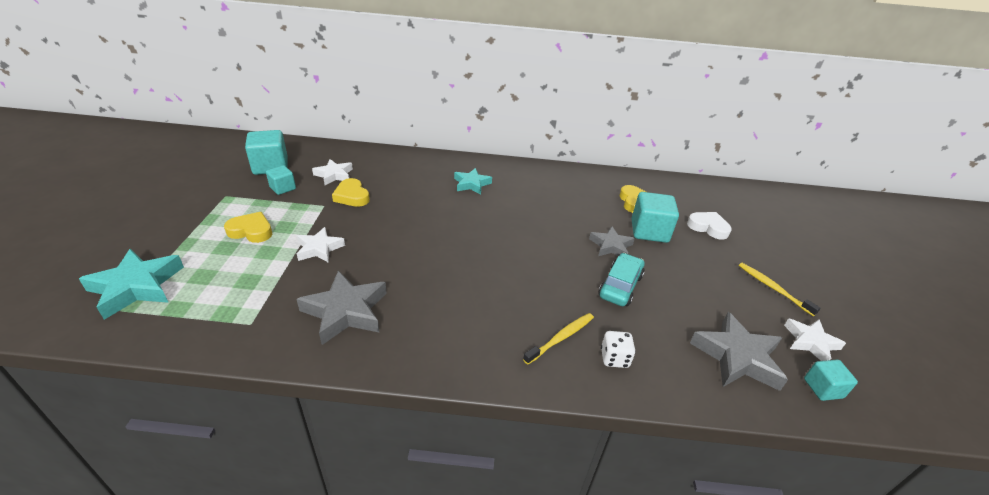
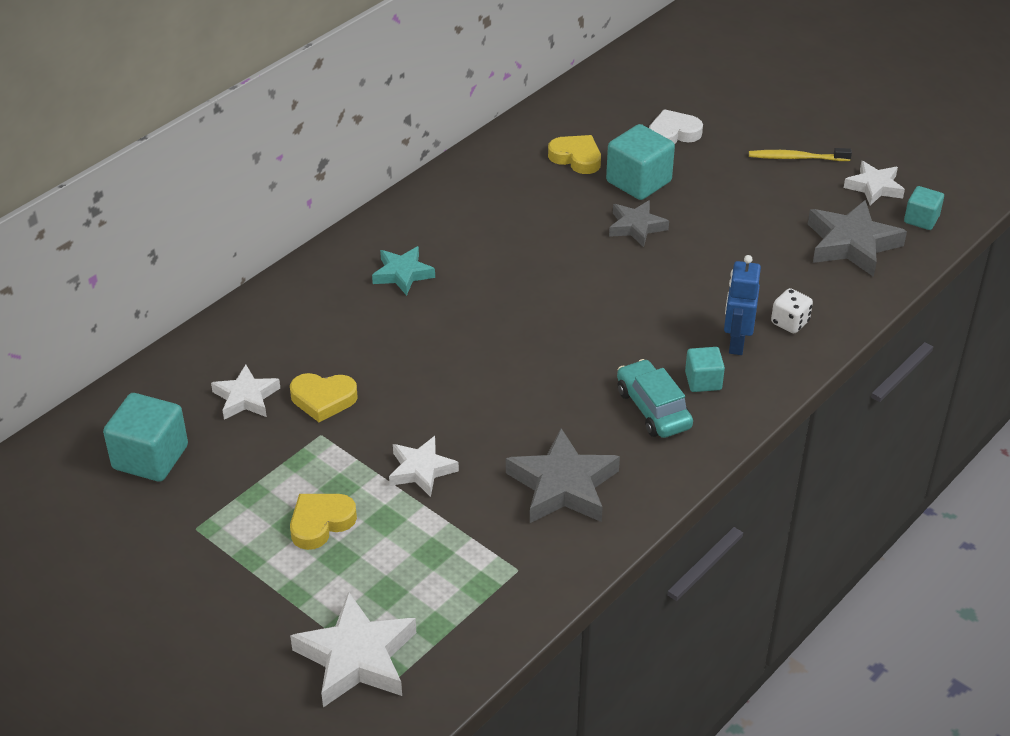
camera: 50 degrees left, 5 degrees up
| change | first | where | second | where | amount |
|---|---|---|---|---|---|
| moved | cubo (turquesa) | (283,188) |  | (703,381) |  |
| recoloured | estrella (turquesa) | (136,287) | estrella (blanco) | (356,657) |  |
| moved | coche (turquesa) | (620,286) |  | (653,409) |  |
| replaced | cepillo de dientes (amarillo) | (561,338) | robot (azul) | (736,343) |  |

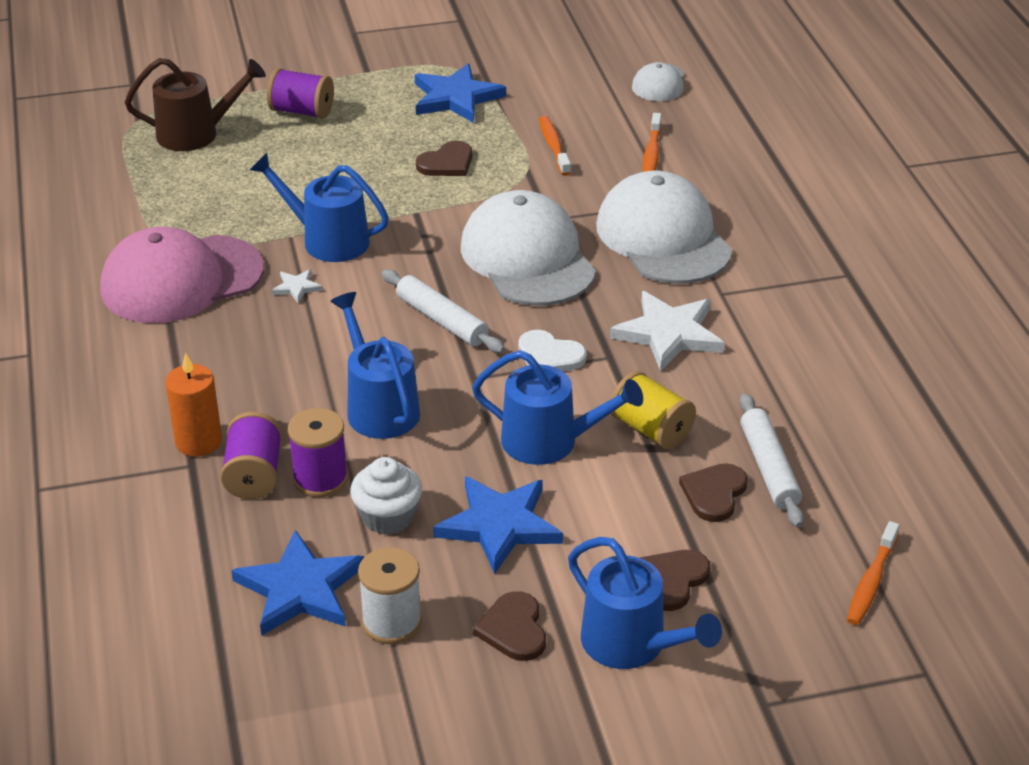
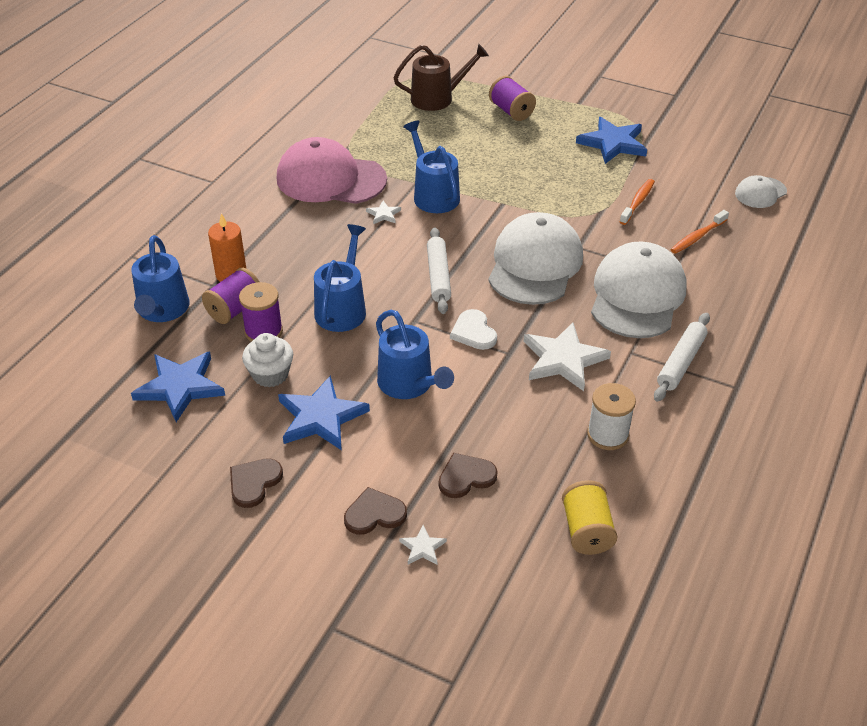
camera: 40 degrees right, 5 degrees up
| change | first | where | second | where | amount |
|---|---|---|---|---|---|
| turned | regadera (marrón) | (195,134) |  | (437,98) | 45 degrees counterclockwise |
| removed | corazón (marrón) | (447,163) |  |  |  |
| moved | carrete (amarillo) | (651,429) |  | (586,530) |  |
| moved | rodillo (blanco) | (769,468) |  | (681,362) |  |
| removed | cepillo de dientes (naranja) | (871,582) |  |  |  |
| moved | regadera (azul) | (631,644) |  | (162,310) |  |
| moved | carrete (blanco) | (392,622) |  | (607,435) |  |
| added |  |  | estrella (blanco) | (422,548) |  |

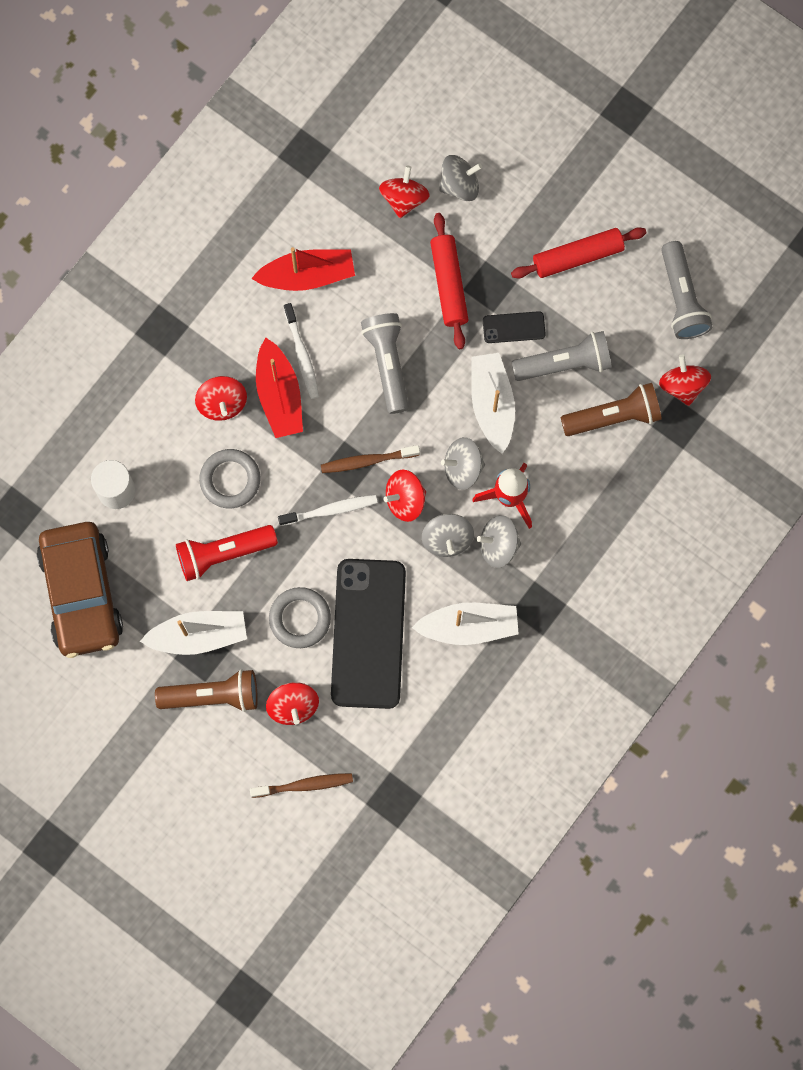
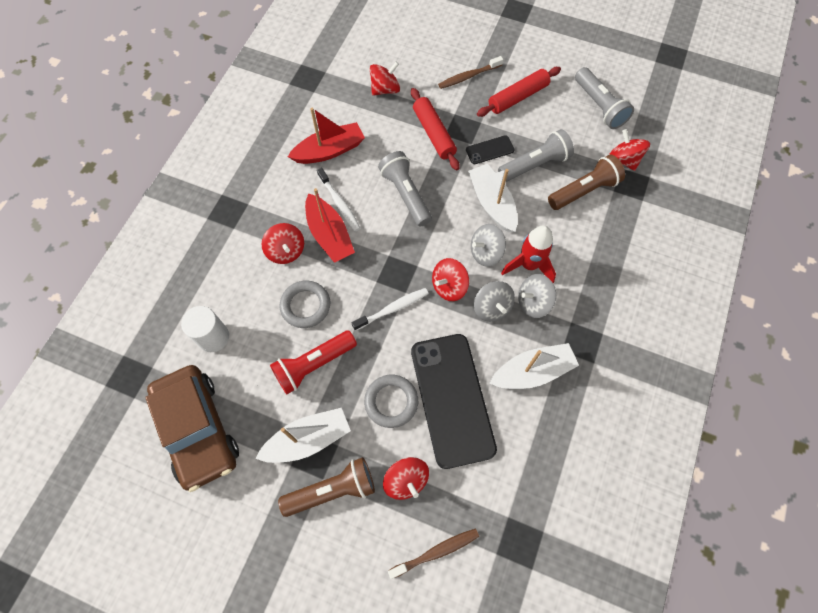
camera: 15 degrees left, 10 degrees down
| change | first | where | second | where | amount |
|---|---|---|---|---|---|
| removed | peonza (gris) | (459,185) |  |  |  |
| turned | peonza (rojo) | (404,198) |  | (385,89) | 60 degrees clockwise |
| moved | cepillo de dientes (marrón) | (368,461) |  | (469,76) |  |

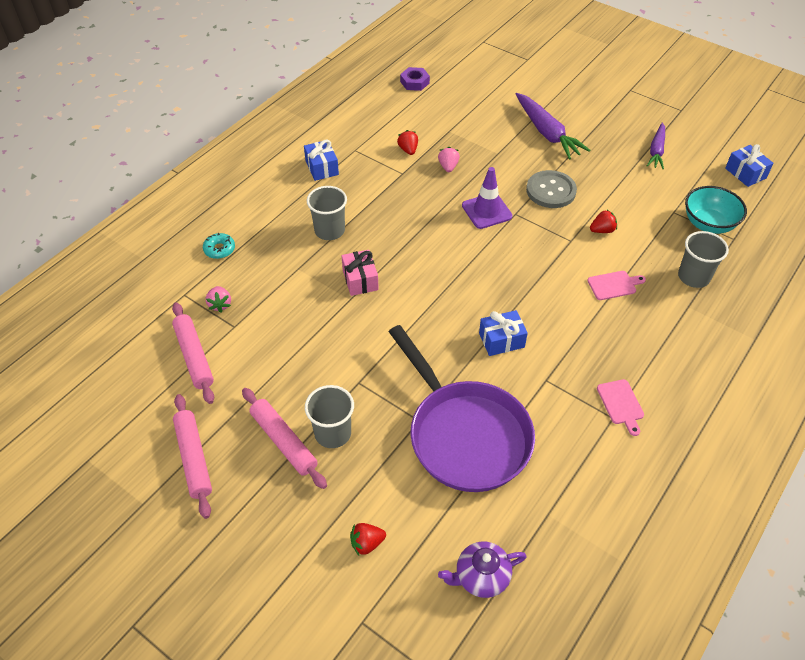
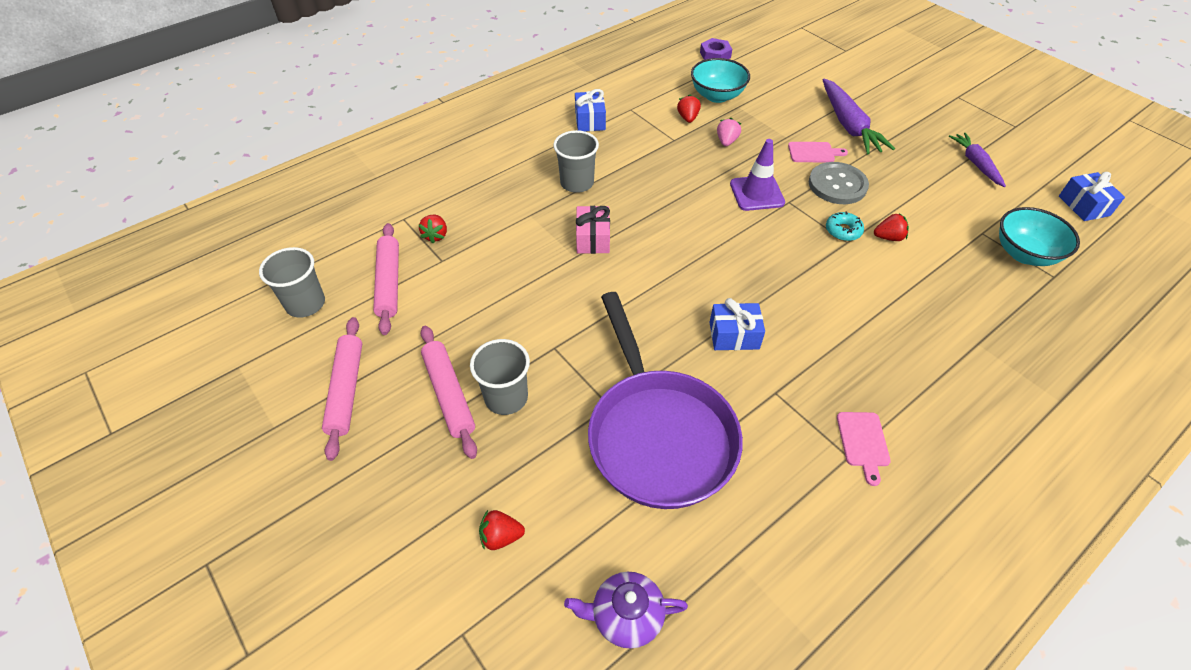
camera: 15 degrees right, 0 degrees up
| change | first | where | second | where | amount |
|---|---|---|---|---|---|
| turned | zanahoria (morado) | (656,151) |  | (975,164) | 135 degrees clockwise |
| moved | vaso (gris) | (693,277) |  | (305,304) |  |
| moved | rosquilla (turquesa) | (219,249) |  | (843,231) |  |
| moved | tabla de cortar (rosa) | (614,285) |  | (813,152) |  |
| recoloured | fresa (rosa) | (220,304) | fresa (rojo) | (436,235) |  |
| added |  |  | cuenco (turquesa) | (717,96) |  |

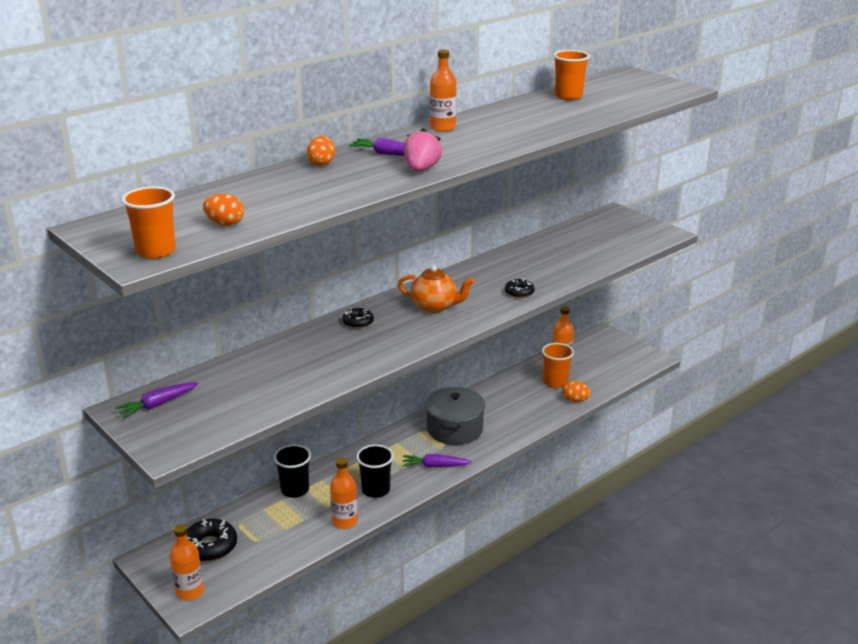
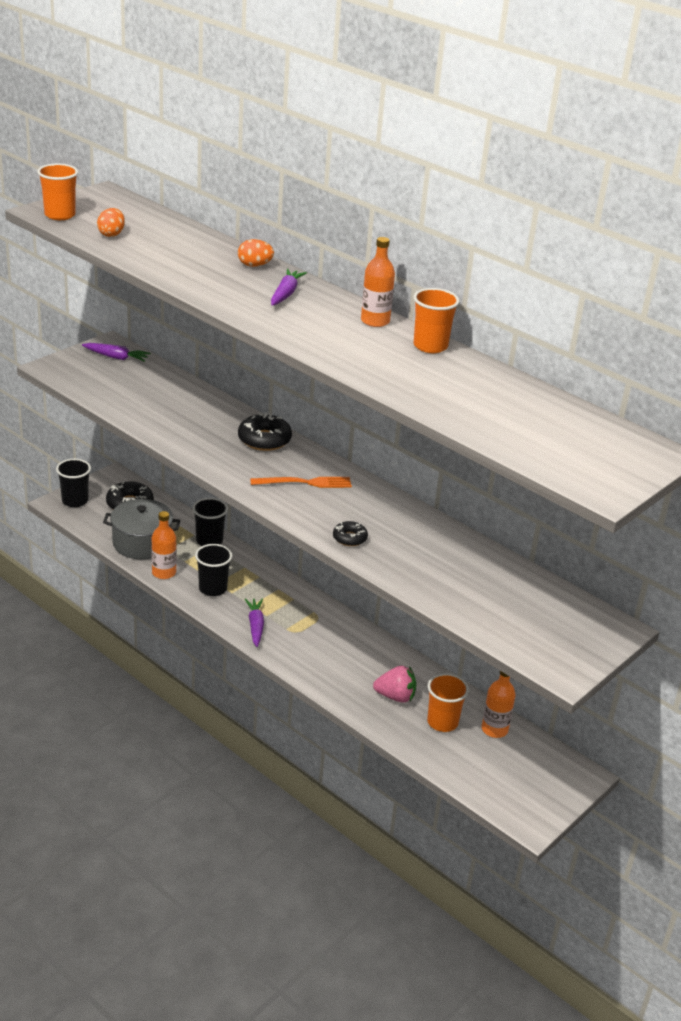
camera: 80 degrees right, 5 degrees up
| change | first | where | second | where | amount |
|---|---|---|---|---|---|
| moved | vaso (naranja) | (568,96) |  | (430,346) |  |
| moved | fresa (rosa) | (421,169) |  | (395,696) |  |
| replaced | tetera (naranja) | (435,307) | tenedor (naranja) | (305,483) |  |
| resized | rosquilla (negro) | (358,322) |  | (264,439) | x1.70 |
| removed | huevo (naranja) | (575,400) |  |  |  |
| turned | zanahoria (morado) | (157,405) |  | (116,357) | 150 degrees clockwise |
| moved | olla (gris) | (454,429) |  | (142,542) |  |
| replaced | botella (naranja) | (189,592) | vaso (negro) | (75,501) |  |

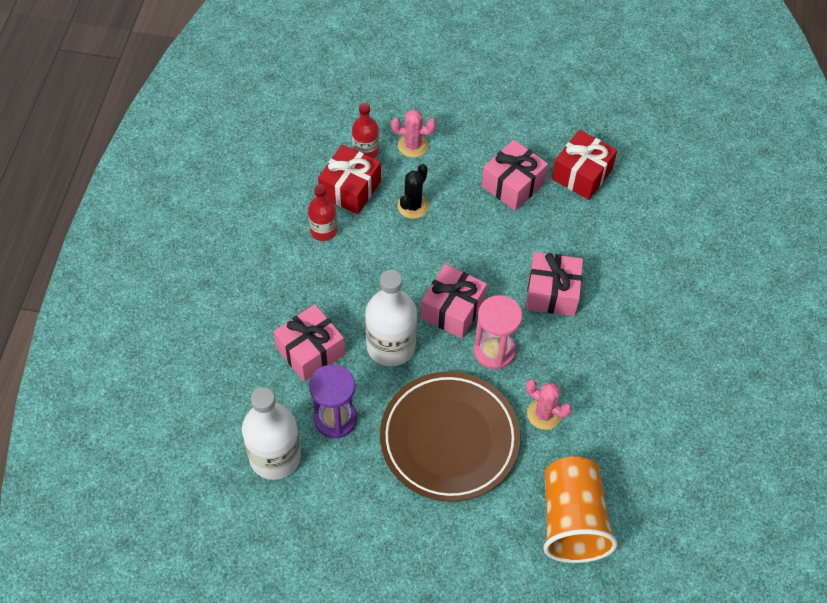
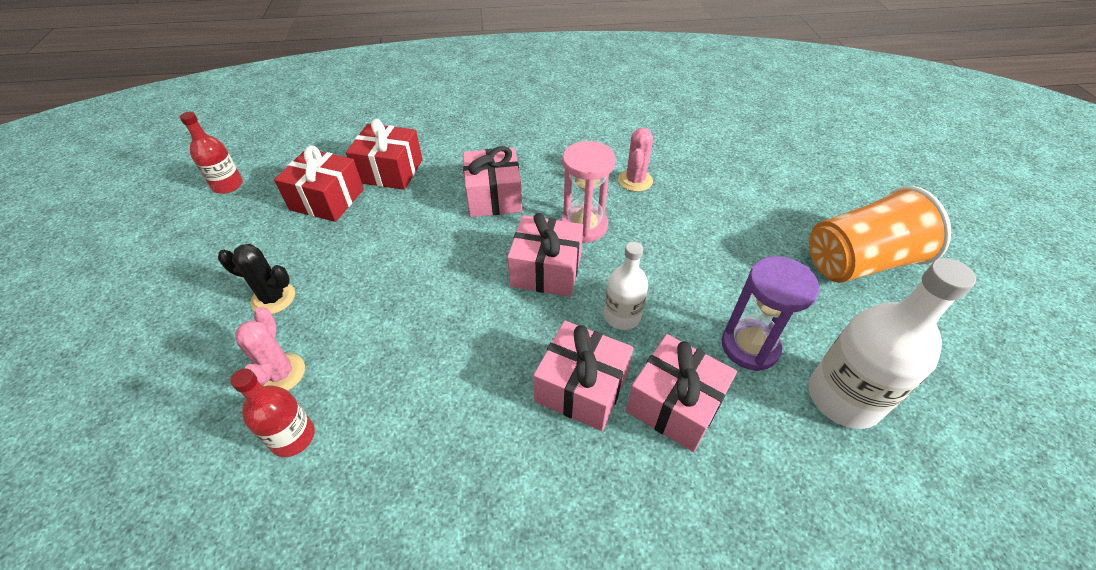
camera: 105 degrees left, 10 degrees down
| change | first | where | second | where | amount |
|---|---|---|---|---|---|
| moved | regalo (rosa) | (512,184) |  | (581,388) |  |
| moved | regalo (rojo) | (350,189) |  | (390,171) |  |
| moved | cactus (negro) | (413,206) |  | (273,298) |  |
| moved | botella (rojo) | (323,230) |  | (227,185) |  |
| resized | botella (blanco) | (391,346) |  | (622,316) | x0.58 |
| removed | plato (marrón) | (449,439) |  |  |  |
| moved | vaso (naranja) | (571,520) |  | (858,262) |  |

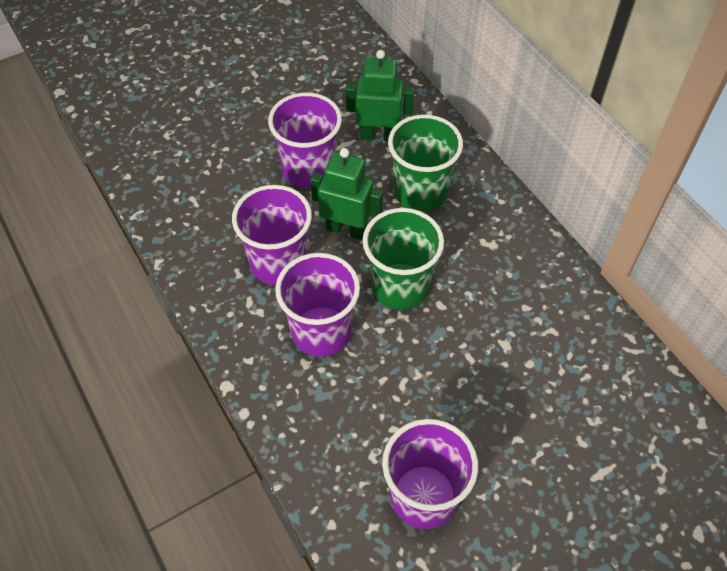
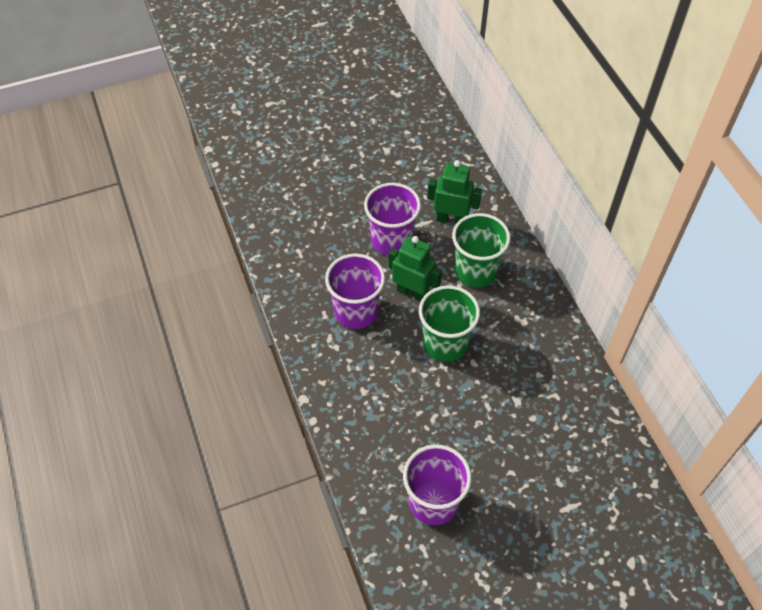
camera: 10 degrees right, 0 degrees up
| change | first | where | second | where | amount |
|---|---|---|---|---|---|
| removed | vaso (morado) | (321,331) |  |  |  |

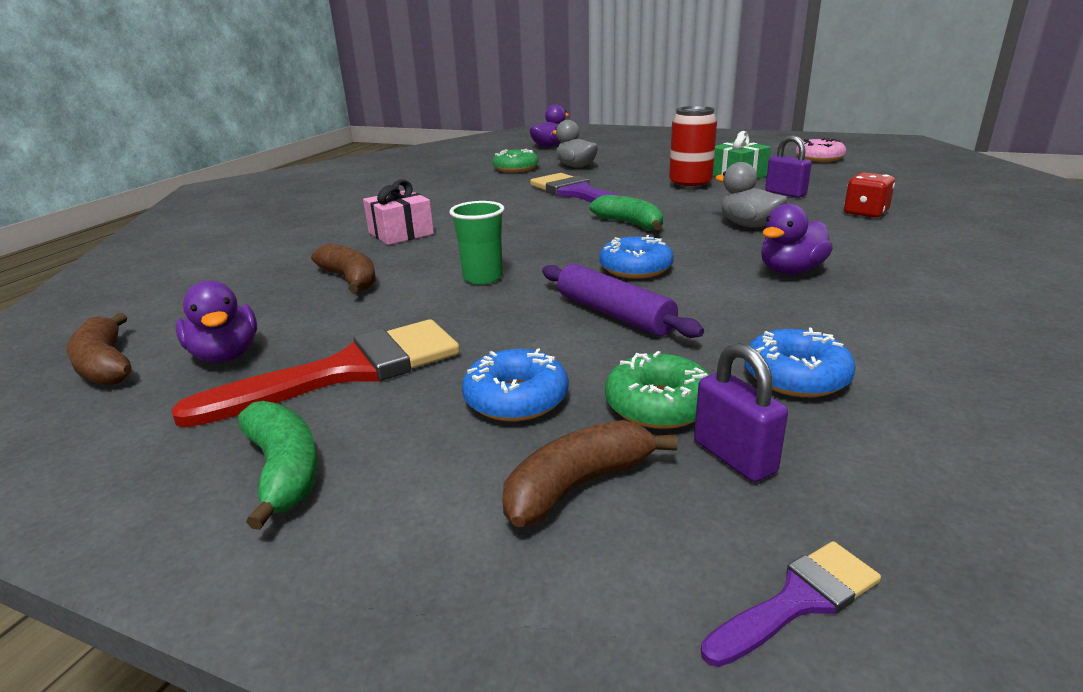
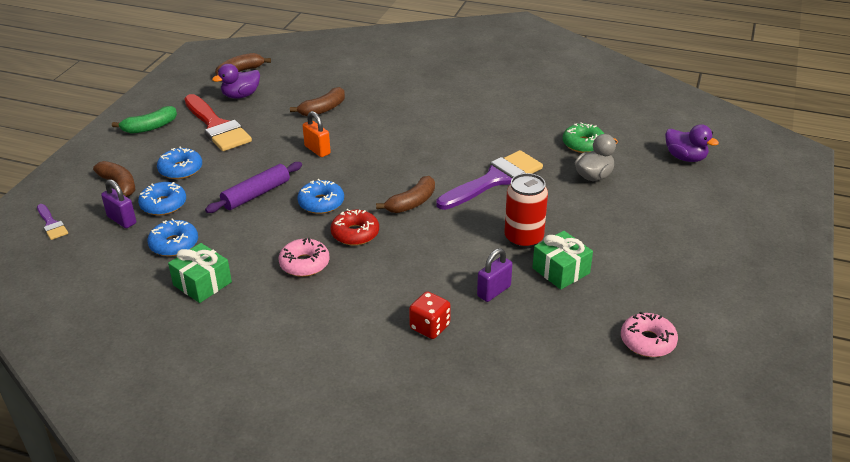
camera: 85 degrees right, 10 degrees up
| change | first | where | second | where | amount |
|---|---|---|---|---|---|
| removed | pato (gris) | (748,225) |  |  |  |
| removed | regalo (rosa) | (401,233) |  |  |  |
| recoloured | plátano (verde) | (630,224) | plátano (marrón) | (412,203) |  |
| replaced | vaso (verde) | (482,277) | candado (naranja) | (317,150) |  |
| replaced | pato (morado) | (790,271) | rosquilla (rosa) | (304,264) |  |
| turned | candado (morado) | (734,457) |  | (122,220) | 75 degrees clockwise |
| recoloured | rosquilla (verde) | (659,405) | rosquilla (azul) | (163,204) |  |
| added |  |  | rosquilla (rojo) | (355,233) |  |
| added |  |  | regalo (verde) | (202,283) |  |

